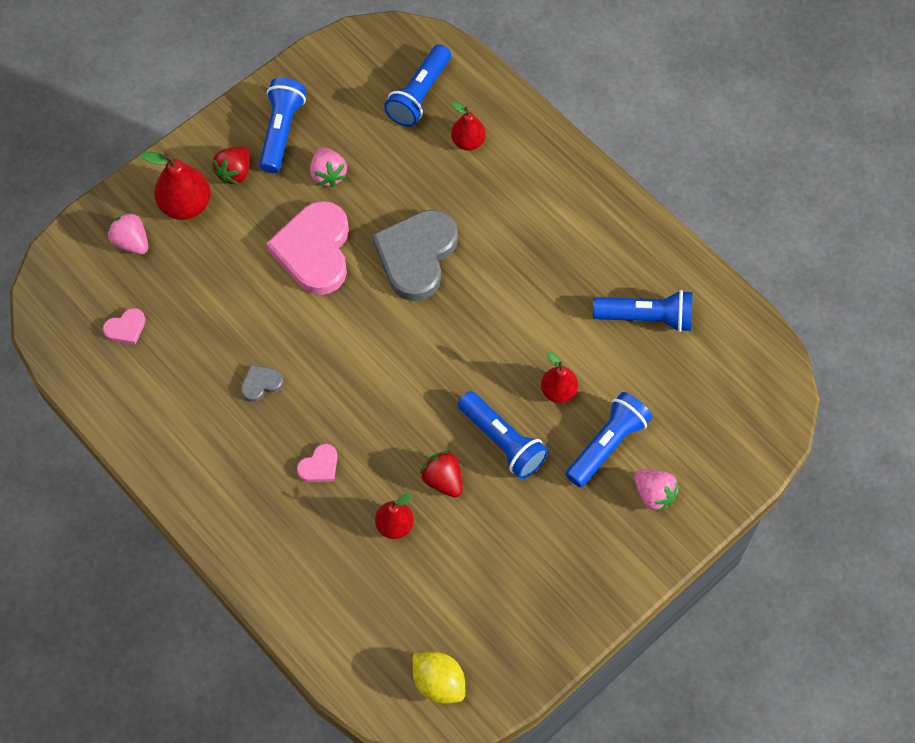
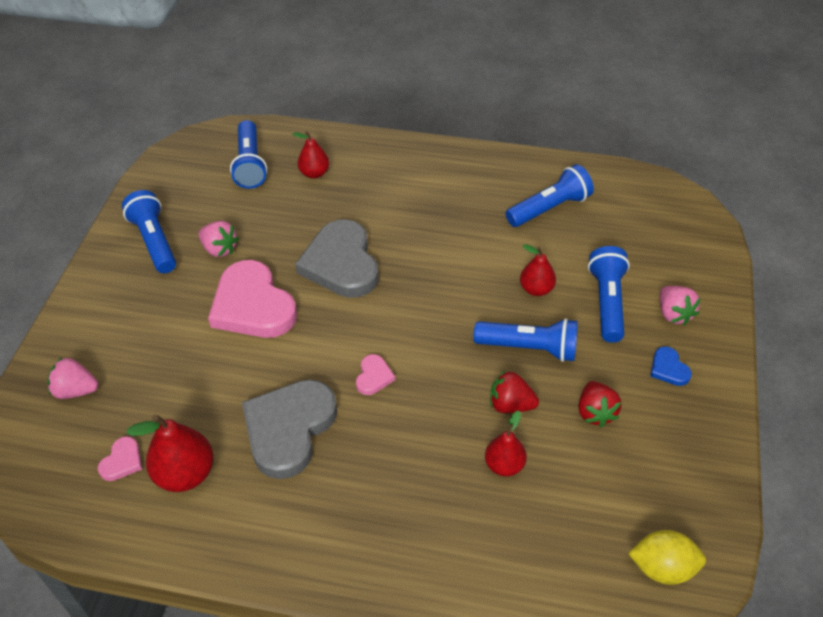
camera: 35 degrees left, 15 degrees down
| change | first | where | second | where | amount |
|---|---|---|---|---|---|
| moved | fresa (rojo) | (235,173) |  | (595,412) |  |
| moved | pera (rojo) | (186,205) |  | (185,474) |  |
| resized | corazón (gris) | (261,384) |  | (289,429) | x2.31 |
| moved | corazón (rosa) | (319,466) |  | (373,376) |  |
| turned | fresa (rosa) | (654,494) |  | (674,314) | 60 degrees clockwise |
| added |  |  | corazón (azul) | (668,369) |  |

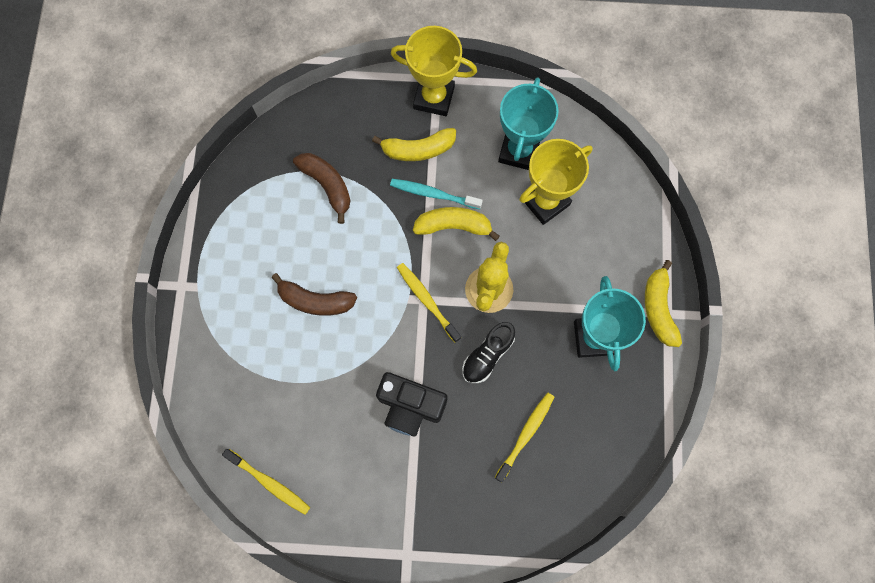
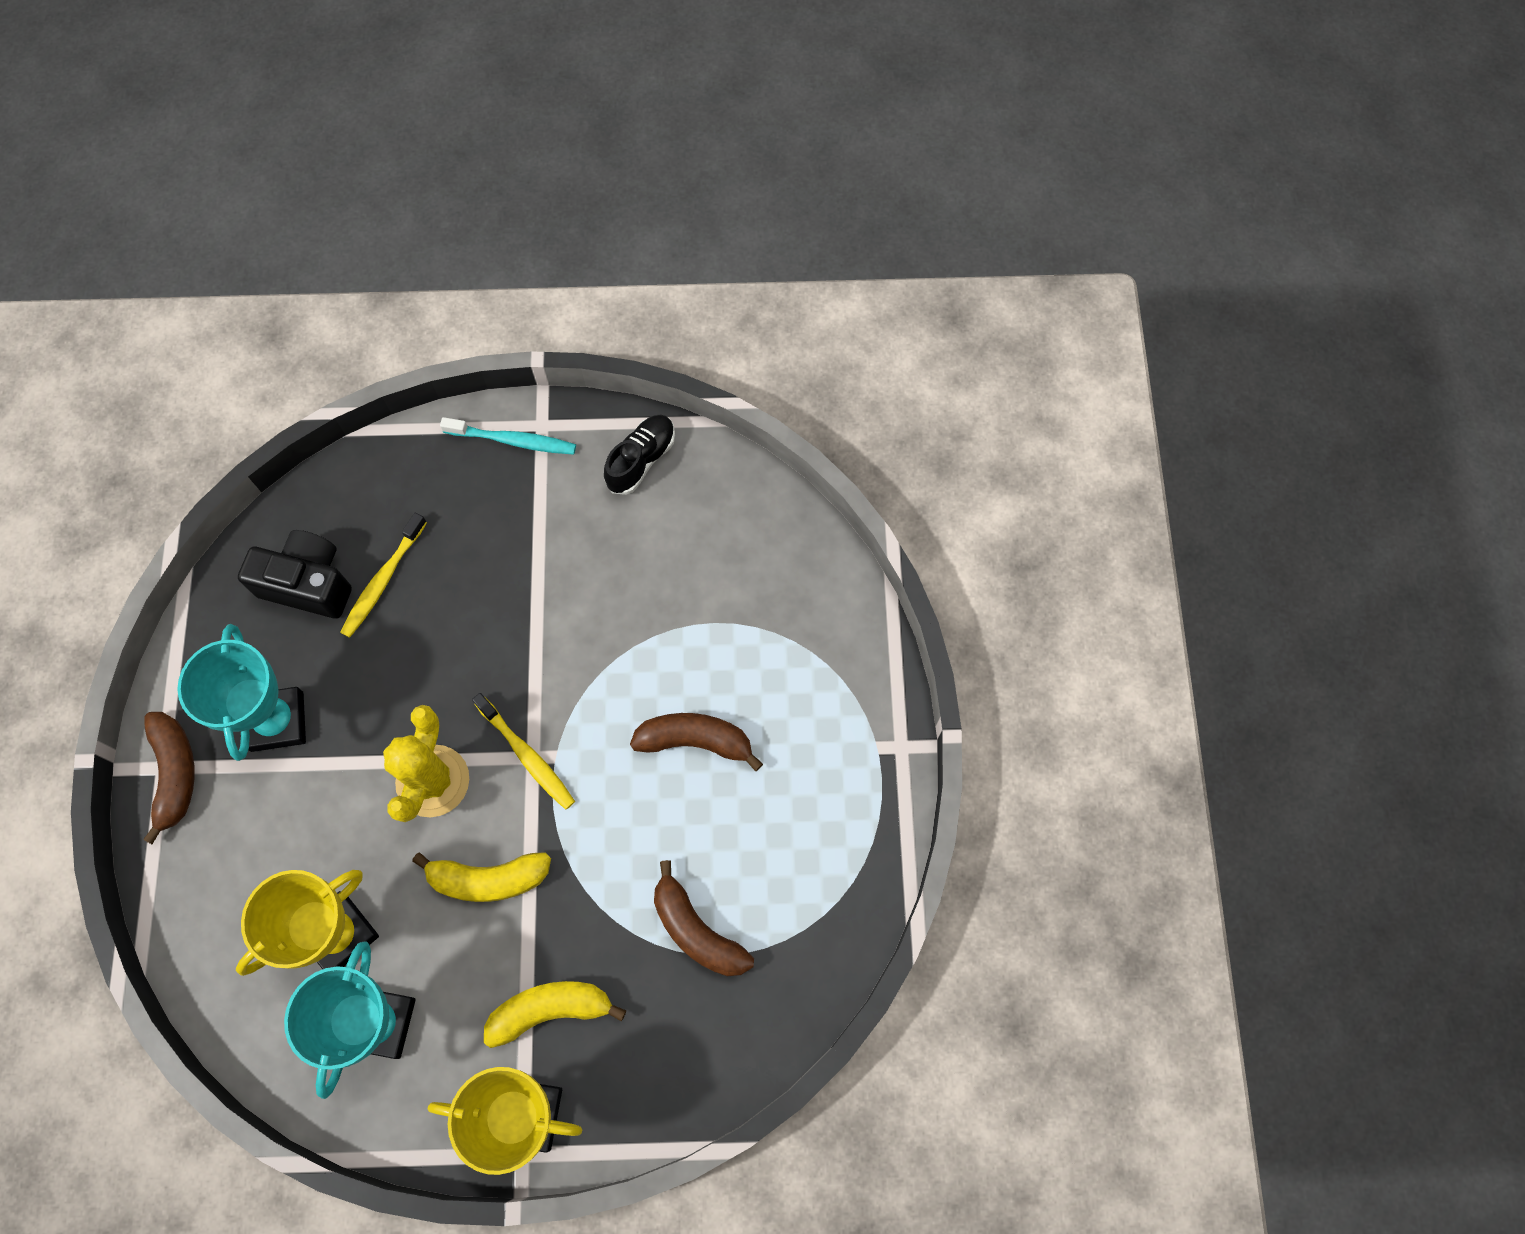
camera: 175 degrees right, 5 degrees down
| change | first | where | second | where | amount |
|---|---|---|---|---|---|
| moved | cepillo de dientes (turquesa) | (433,194) |  | (513,440) |  |
| recoloured | plátano (amarillo) | (658,308) | plátano (marrón) | (175,774) |  |
| moved | zapato (negro) | (487,355) |  | (641,460) |  |
| moved | cámara (negro) | (410,406) |  | (308,584) |  |
| removed | cepillo de dientes (amarillo) | (269,483) |  |  |  |

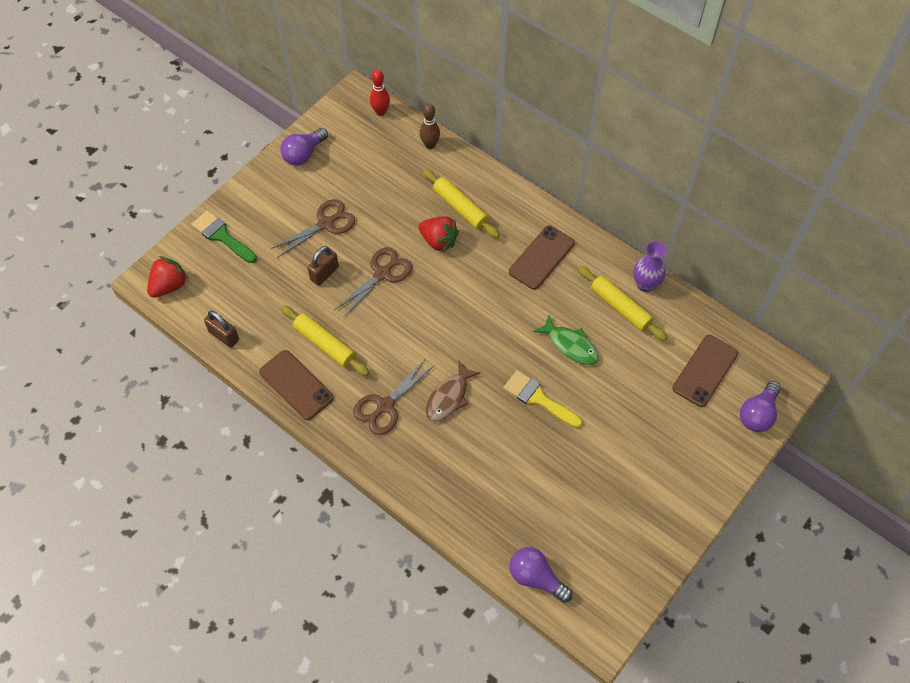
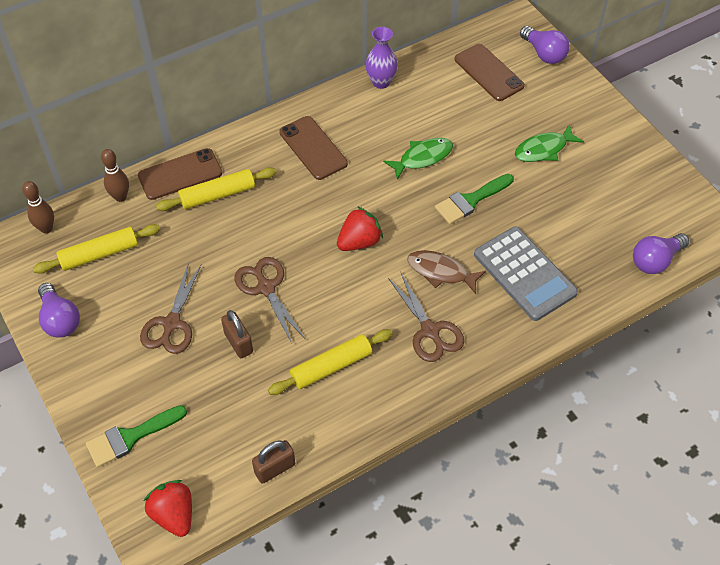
camera: 70 degrees left, 5 degrees down
| change | first | where | second | where | amount |
|---|---|---|---|---|---|
| recoloured | bolo (rojo) | (380,112) | bolo (marrón) | (46,228) |  |
| turned | tijeras (marrón) | (325,224) |  | (171,323) | 150 degrees counterclockwise |
| moved | fresa (rojo) | (438,241) |  | (359,242) |  |
| moved | rodillo (amarillo) | (620,307) |  | (99,254) |  |
| moved | móvil (marrón) | (296,385) |  | (180,174) |  |
| turned | pez (marrón) | (449,397) |  | (441,272) | 150 degrees clockwise |
| recoloured | pincel (amarillo) | (538,398) | pincel (verde) | (471,200) |  |
| added |  |  | pez (verde) | (544,149) |  |
| added |  |  | calculadora (gris) | (524,274) |  |

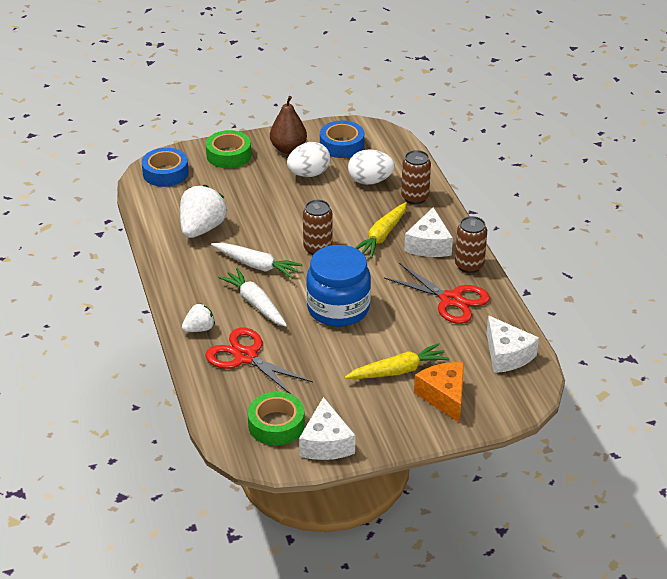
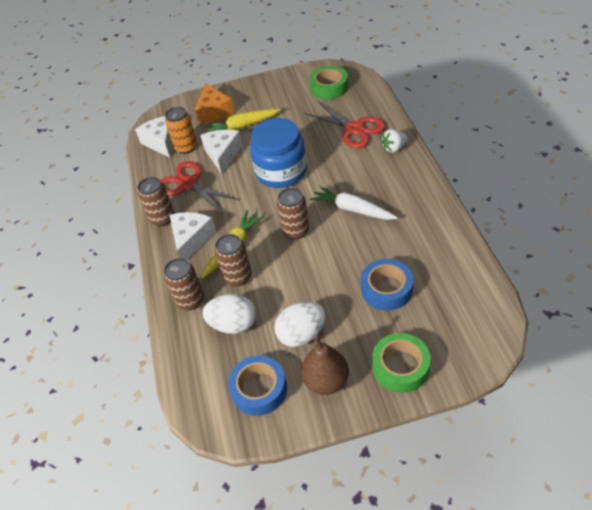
camera: 170 degrees left, 10 degrees up
| change | first | where | second | where | amount |
|---|---|---|---|---|---|
| moved | cinta adhesiva (azul) | (165,173) |  | (386,289) |  |
| removed | fresa (blanco) | (202,229) |  |  |  |
| removed | zanahoria (blanco) | (255,303) |  |  |  |
| moved | queso (blanco) | (326,443) |  | (223,154) |  |
| added |  |  | lata (naranja) | (186,147) |  |
| added |  |  | lata (marrón) | (238,277) |  |

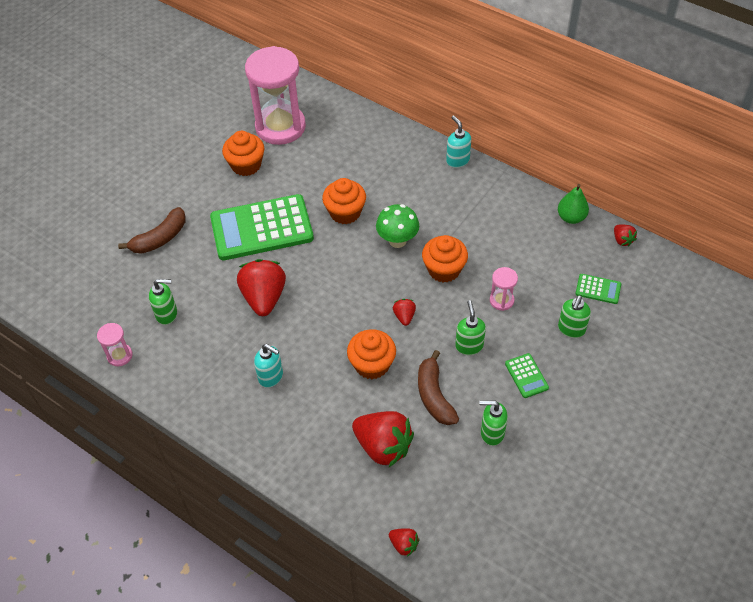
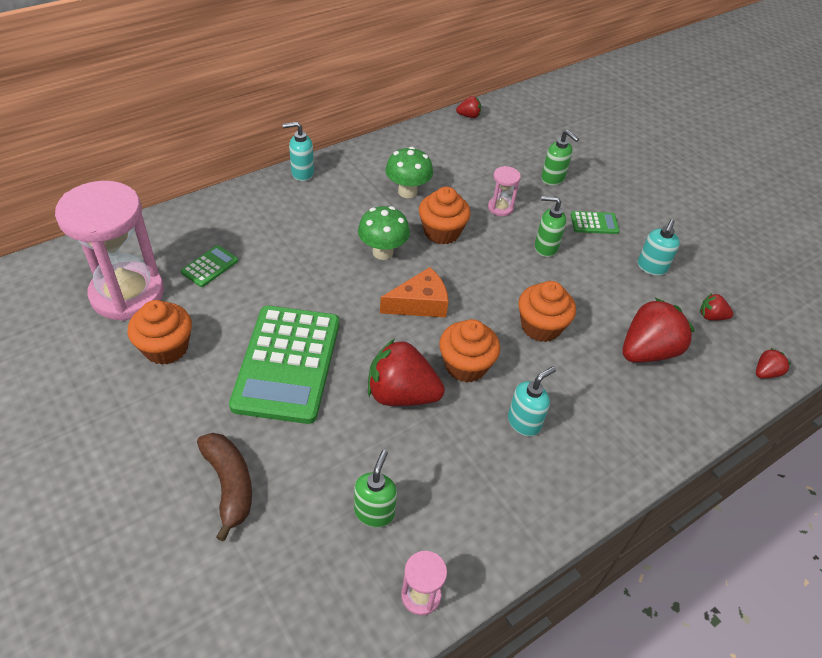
camera: 75 degrees left, 5 degrees down
| change | first | where | second | where | amount |
|---|---|---|---|---|---|
| moved | magdalena (naranja) | (345,212) |  | (465,365) |  |
| removed | pera (verde) | (571,217) |  |  |  |
| moved | calculadora (verde) | (598,289) |  | (210,266) |  |
| moved | fresa (rojo) | (404,316) |  | (711,316) |  |
| removed | plátano (marrón) | (434,396) |  |  |  |
| recoloured | dispensador de jabón (verde) | (491,433) | dispensador de jabón (turquesa) | (651,267) |  |
| added |  |  | seta (verde) | (407,192) |  |
| added |  |  | queso (naranja) | (420,303) |  |

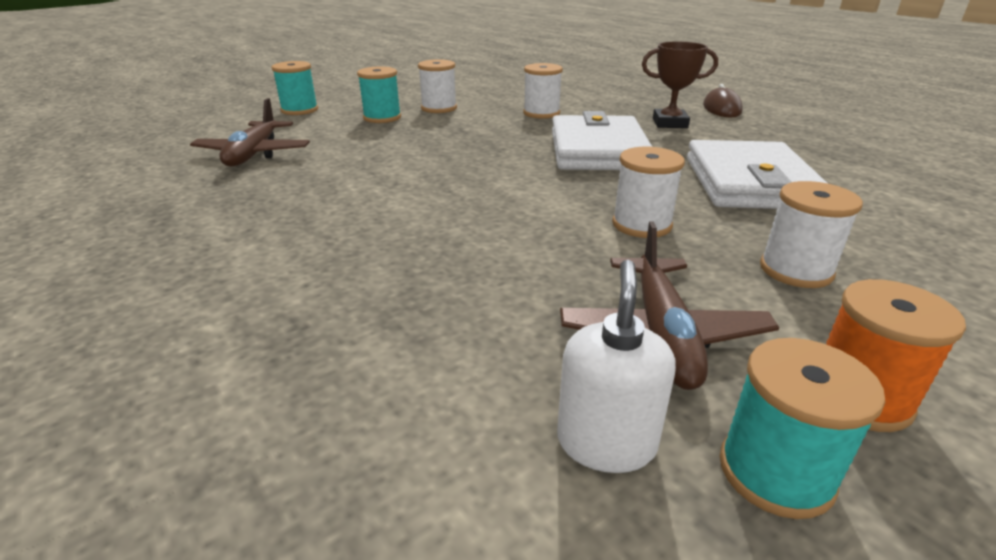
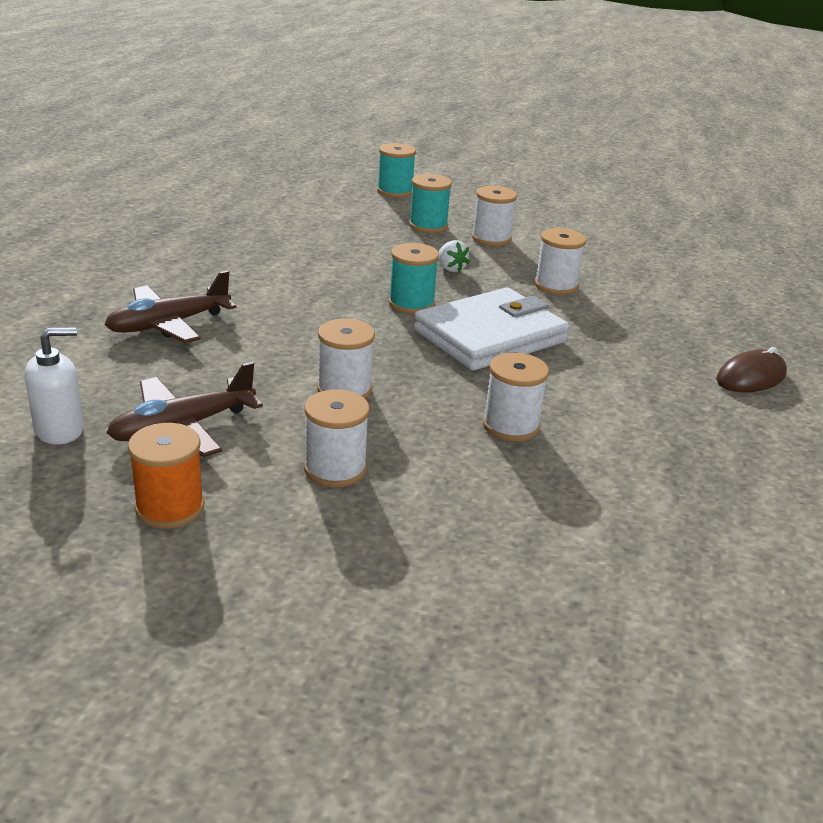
camera: 50 degrees right, 0 degrees up
| change | first | where | second | where | amount |
|---|---|---|---|---|---|
| removed | trofeo (marrón) | (670,123) |  |  |  |
| moved | avión (marrón) | (254,154) |  | (169,324) |  |
| replaced | cartera (blanco) | (749,183) | carrete (blanco) | (510,426) |  |
| moved | carrete (turquesa) | (775,472) |  | (411,304) |  |
| added |  |  | fresa (blanco) | (450,269) |  |

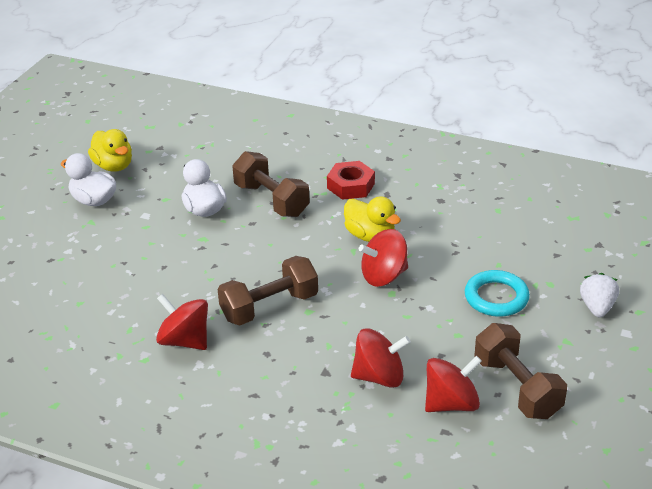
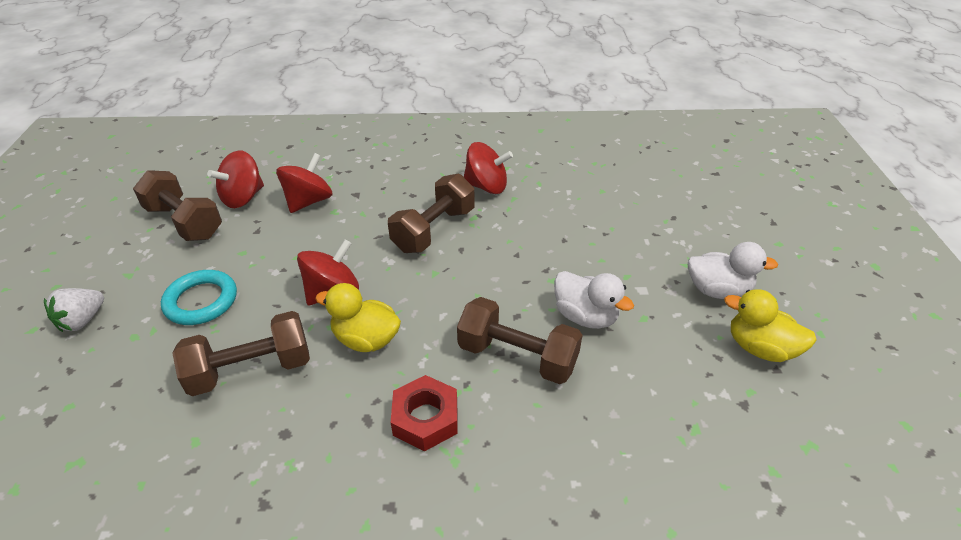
camera: 155 degrees right, 5 degrees up
| change | first | where | second | where | amount |
|---|---|---|---|---|---|
| turned | fresa (blanco) | (597,307) |  | (82,320) | 45 degrees clockwise |
| turned | peonza (rojo) | (379,376) |  | (308,201) | 150 degrees clockwise |
| added |  |  | mancuerna (marrón) | (251,370) |  |

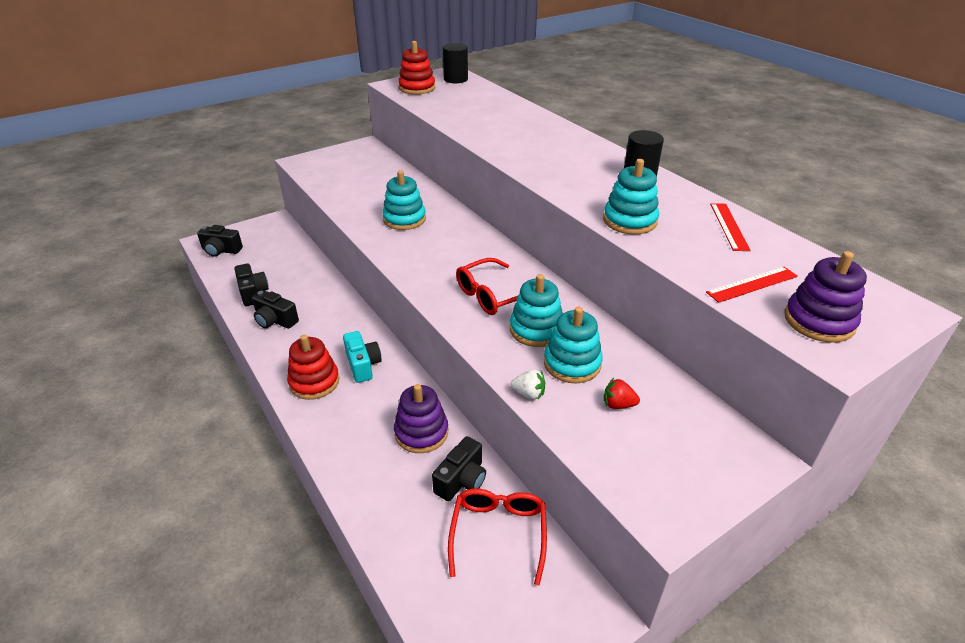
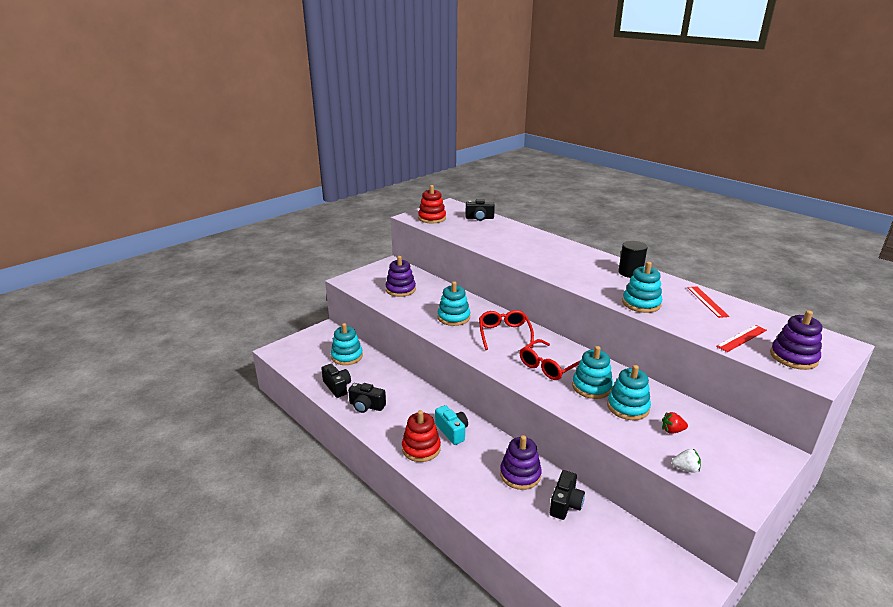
camera: 10 degrees left, 10 degrees down
| change | first | where | second | where | amount |
|---|---|---|---|---|---|
| removed | cilindro (negro) | (455,79) |  |  |  |
| moved | cámara (negro) | (221,250) |  | (479,218) |  |
| moved | fresa (blanco) | (529,393) |  | (685,468) |  |
| moved | gafas (rojo) | (498,532) |  | (504,334) |  |
| added |  |  | juguete apilable (morado) | (400,289) |  |
| added |  |  | juguete apilable (turquesa) | (347,356) |  |

